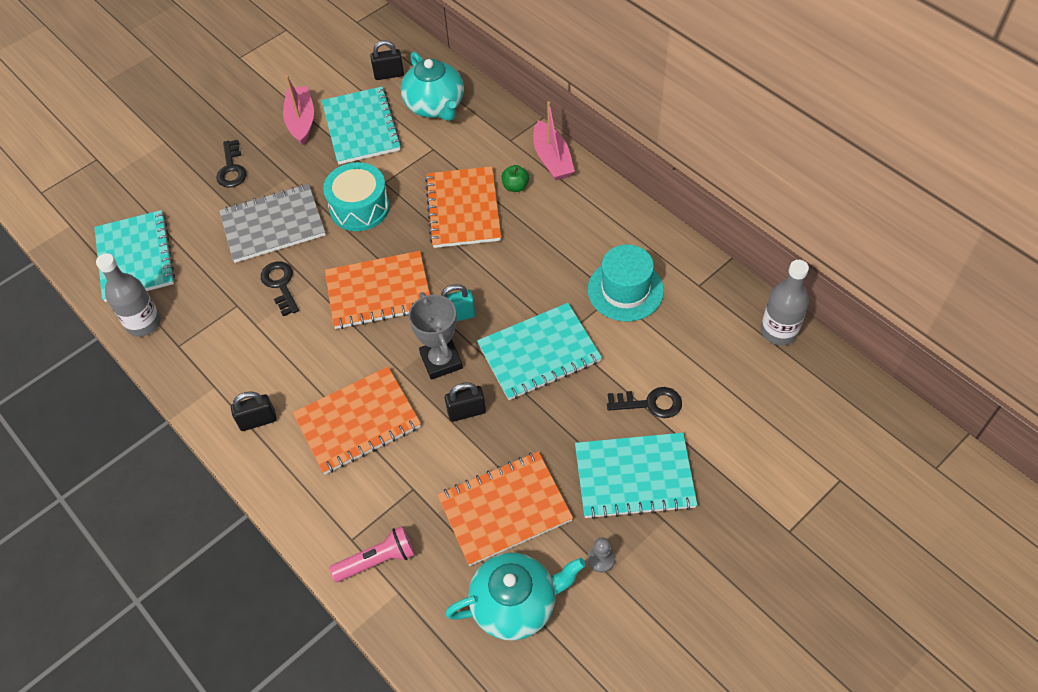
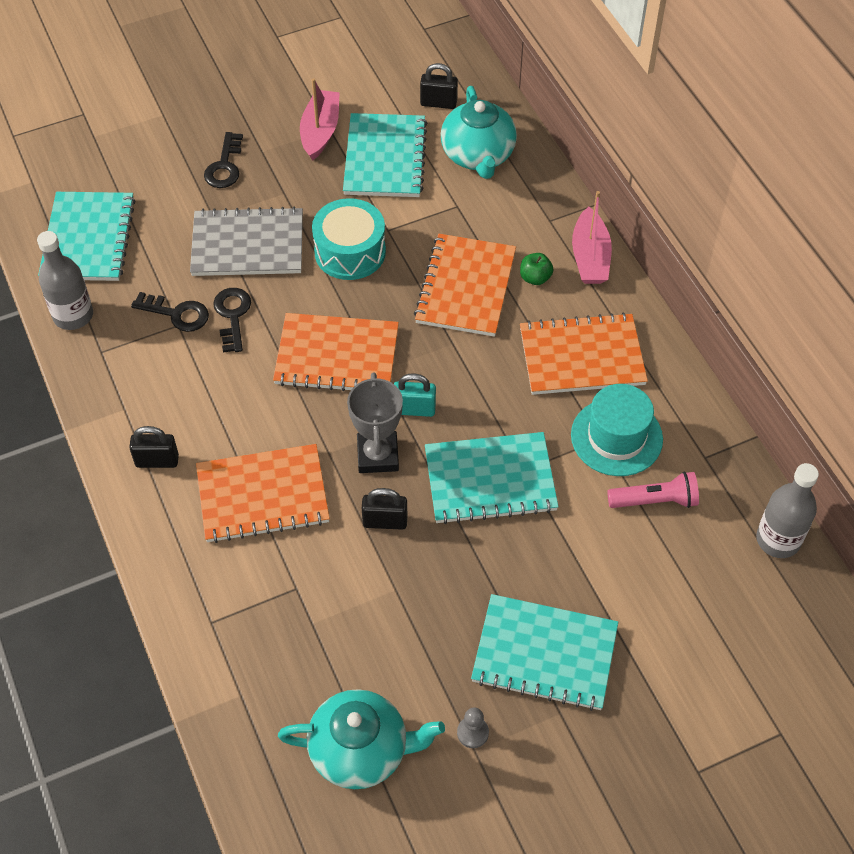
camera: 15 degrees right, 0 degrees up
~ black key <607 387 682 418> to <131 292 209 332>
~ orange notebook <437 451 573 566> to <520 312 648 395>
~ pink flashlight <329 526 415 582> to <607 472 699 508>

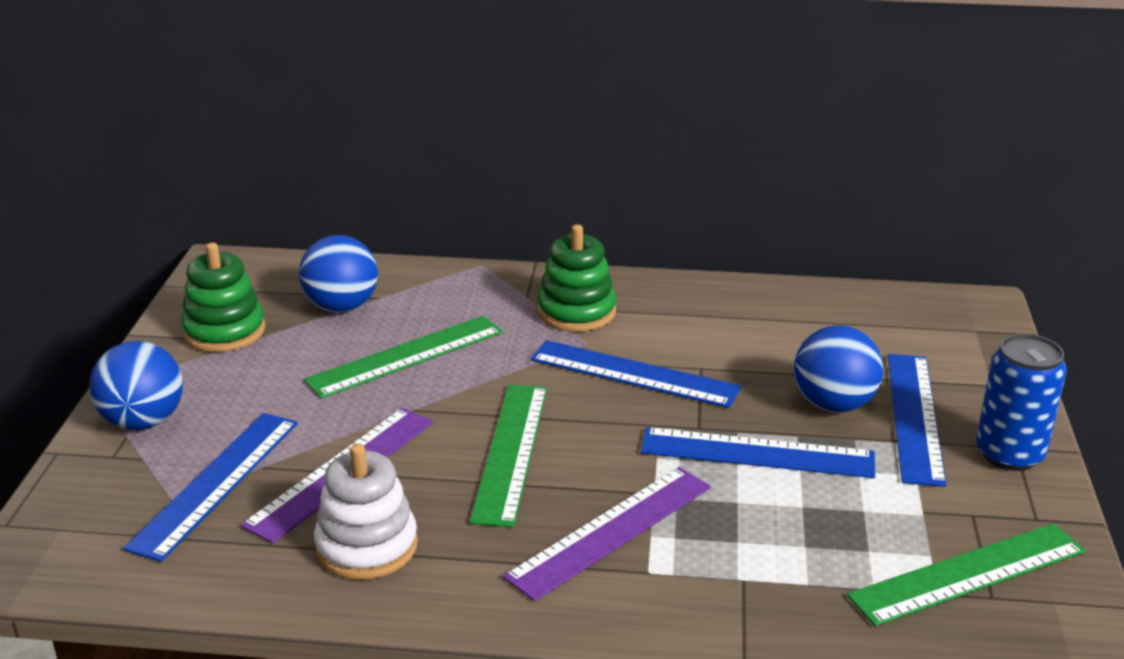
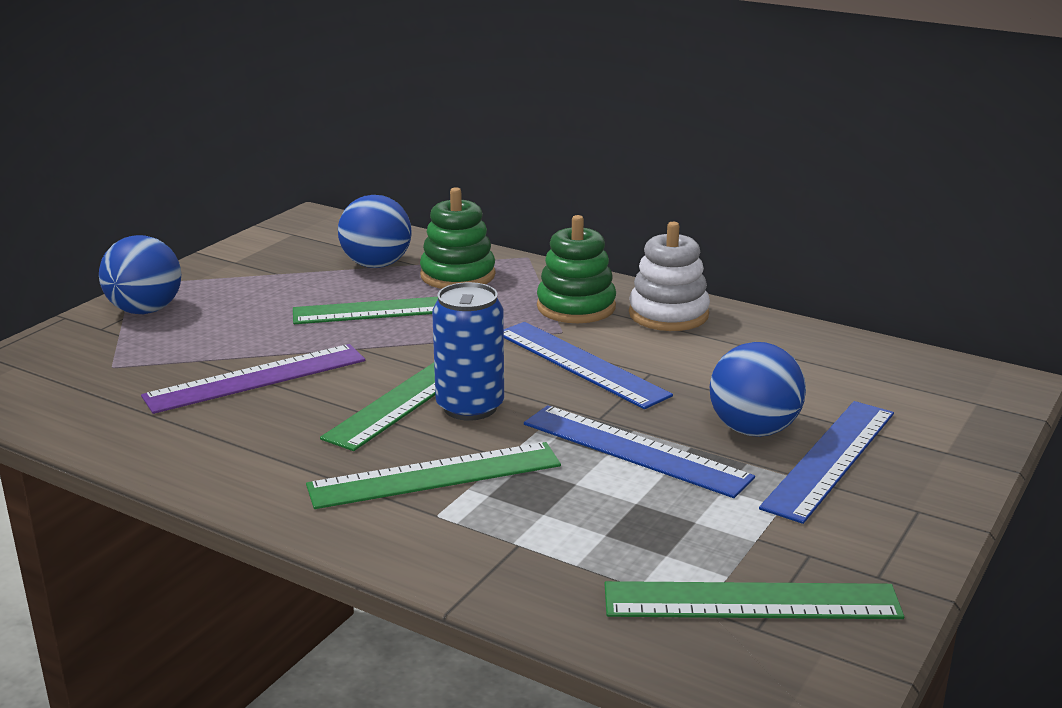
camera: 25 degrees right, 5 degrees down
~ green stacking toy <181 243 266 352> to <420 187 495 289>
~ blue can <976 334 1067 471> to <432 282 504 421>
- blue ruler <123 413 298 562>
~ white stacking toy <314 444 418 580> to <629 222 710 331>
~ purple ruler <503 467 711 601> to green ruler <306 442 561 509>

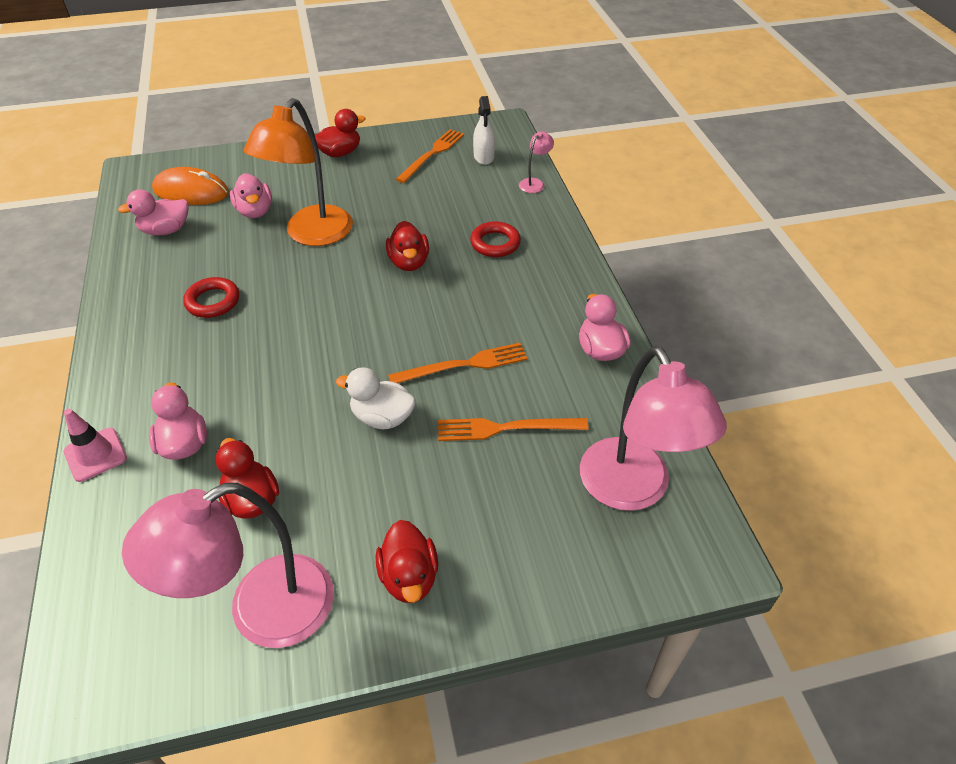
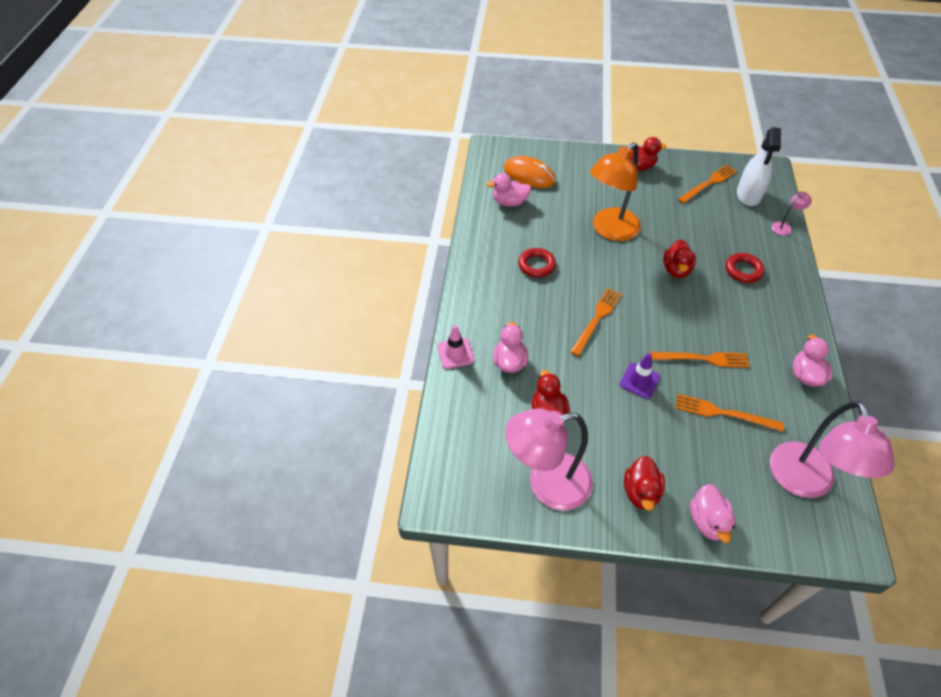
camera: 20 degrees right, 5 degrees up
~ white spray bottle <473 96 495 165> = <737 127 781 206> x1.56
~ pink duck <230 173 272 218> to <690 484 736 543>
~ white duck <336 367 416 429> to purple traffic cone <620 353 660 399>
+ orange fork <570 288 622 356>

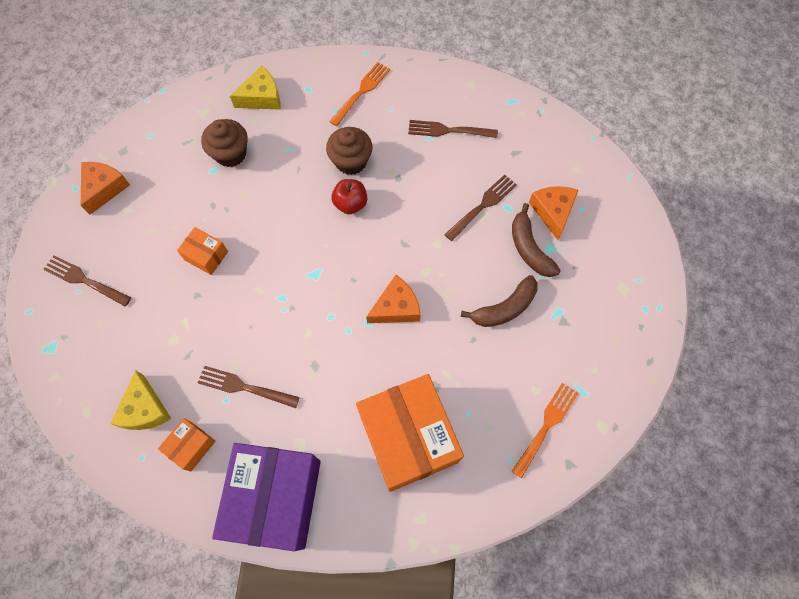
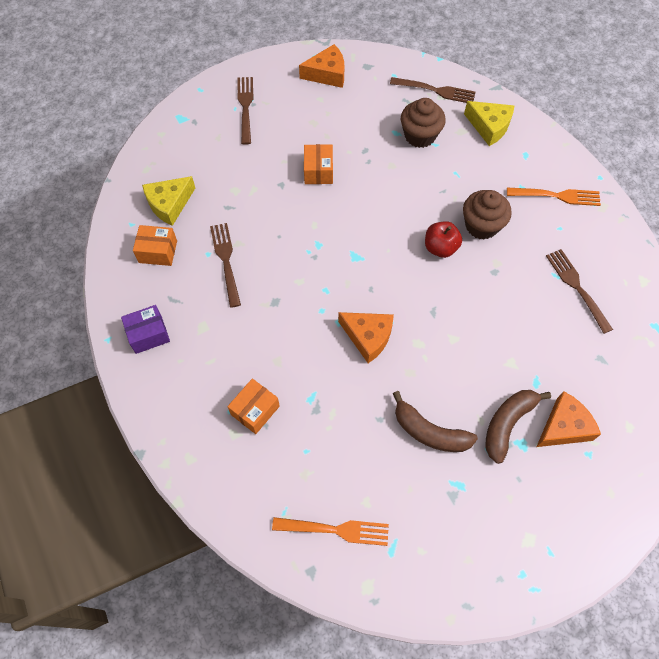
camera: 60 degrees right, 5 degrees down
~ brown fork <444 174 517 241> to <390 77 475 103>
~ orange box <356 374 464 492> = <227 378 280 434> x0.44
~ purple box <212 443 321 551> = <121 305 170 354> x0.44

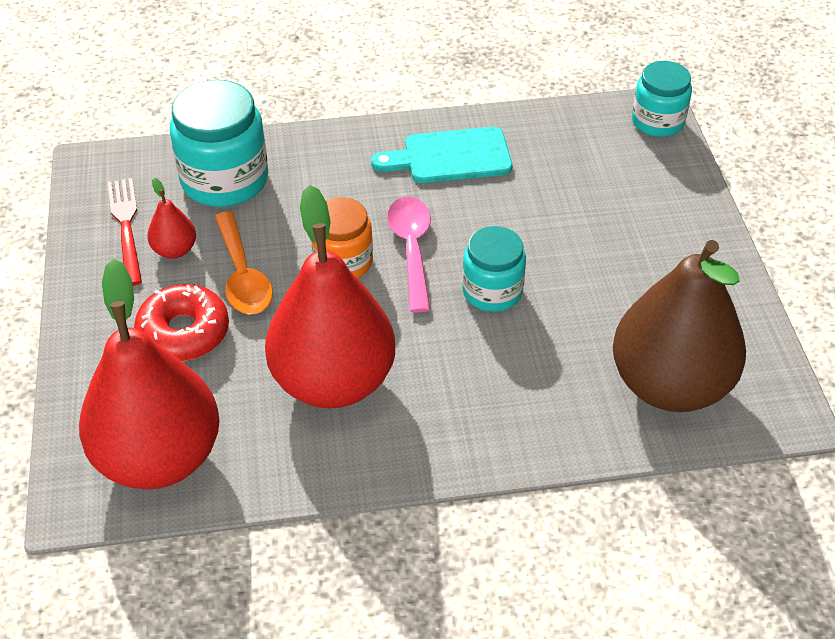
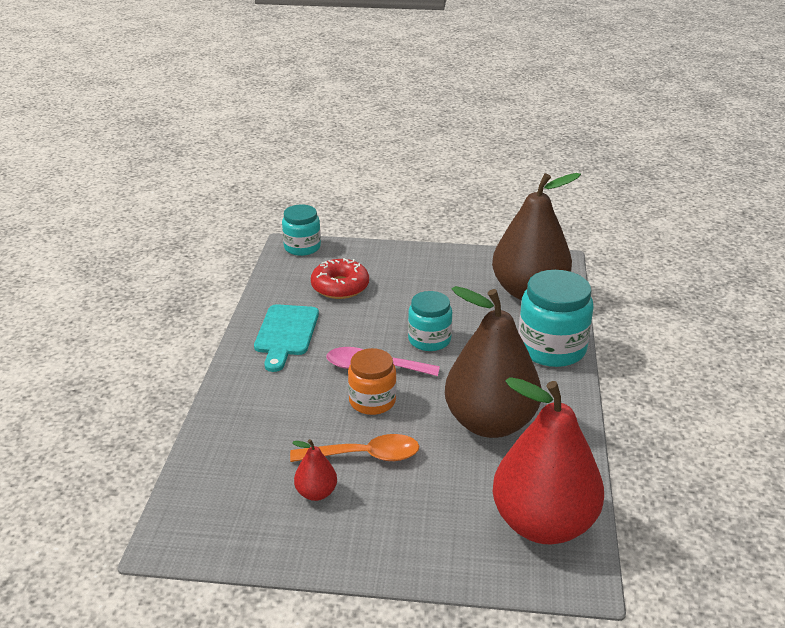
camera: 75 degrees left, 15 degrees down
~ turquoise jar <170 80 268 207> to <519 270 594 367>
- red fork <108 178 142 286>
~ red pear <265 185 395 408> to brown pear <445 286 542 438>
~ red donut <134 284 229 361> to <311 258 369 299>

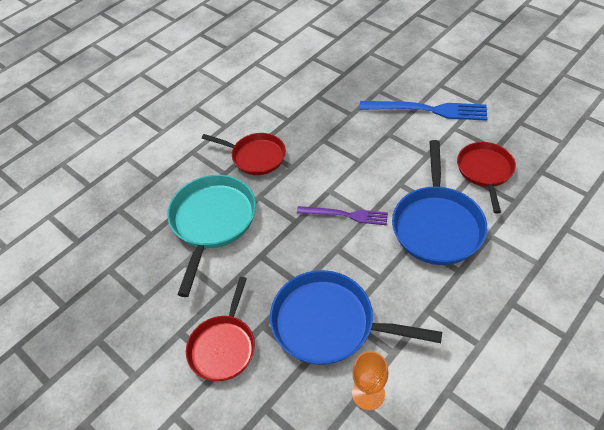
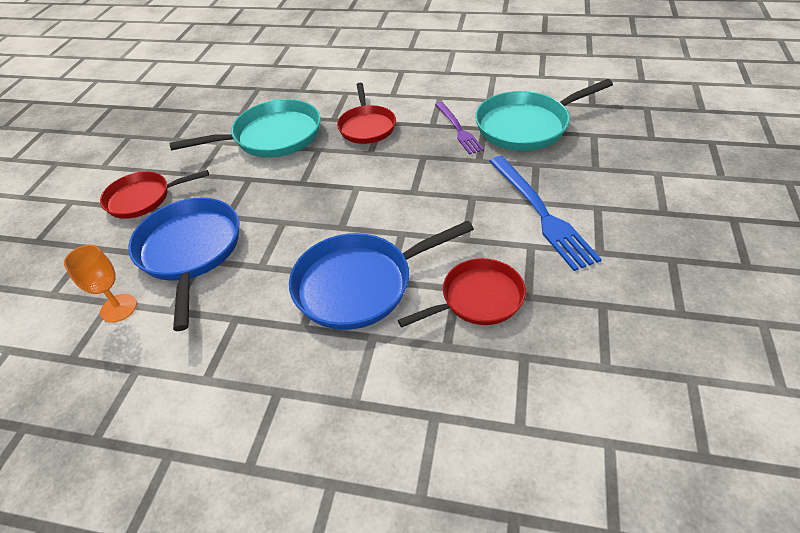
camera: 60 degrees right, 5 degrees down
~ purple fork <297 206 388 225> to <435 102 484 155>
+ turquoise pan <475 79 613 151>

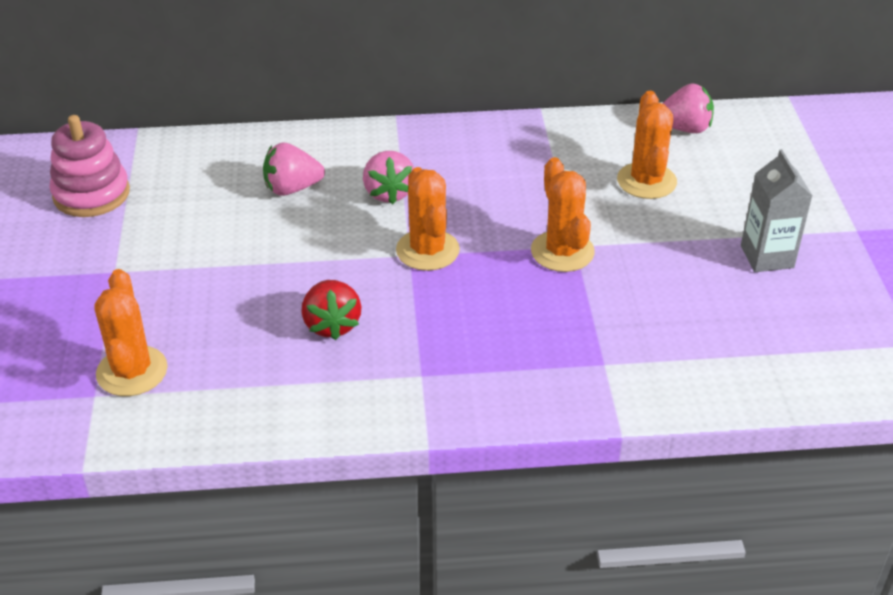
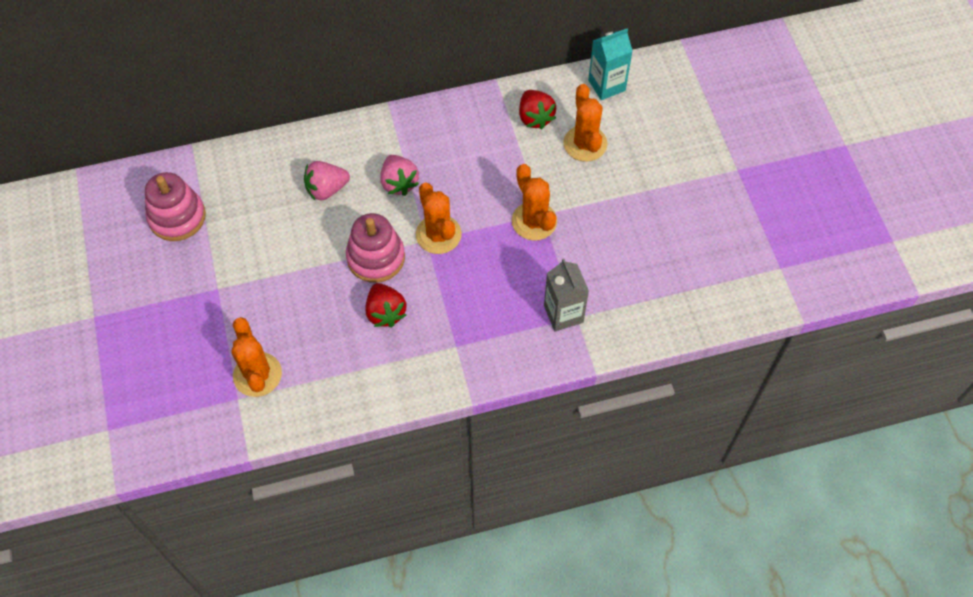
camera: 10 degrees left, 20 degrees up
~ pink strawberry <662 84 714 133> to turquoise carton <588 29 633 100>
~ grey carton <741 149 813 272> to <544 259 589 332>
+ red strawberry <519 90 556 129>
+ pink stacking toy <346 213 405 283>

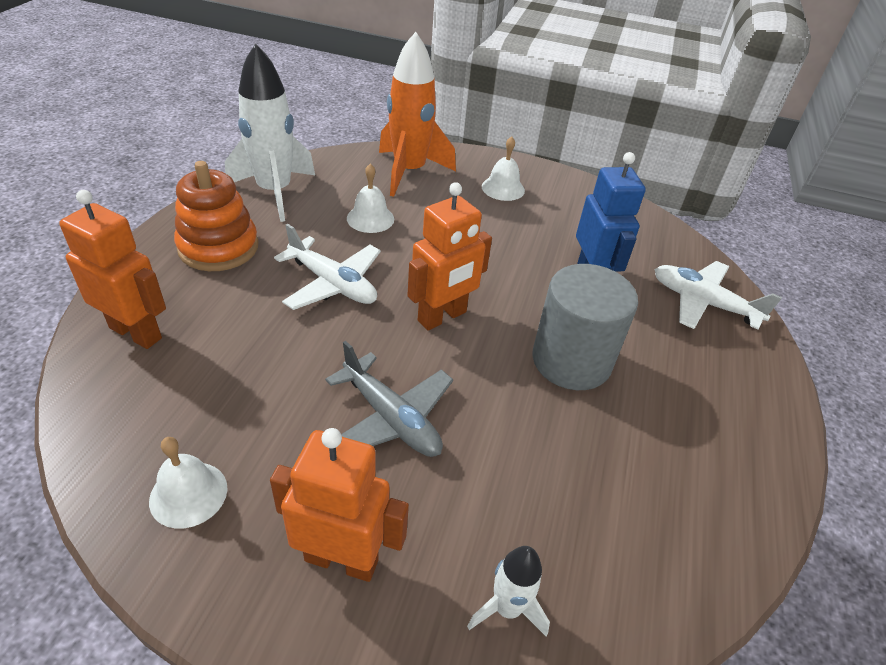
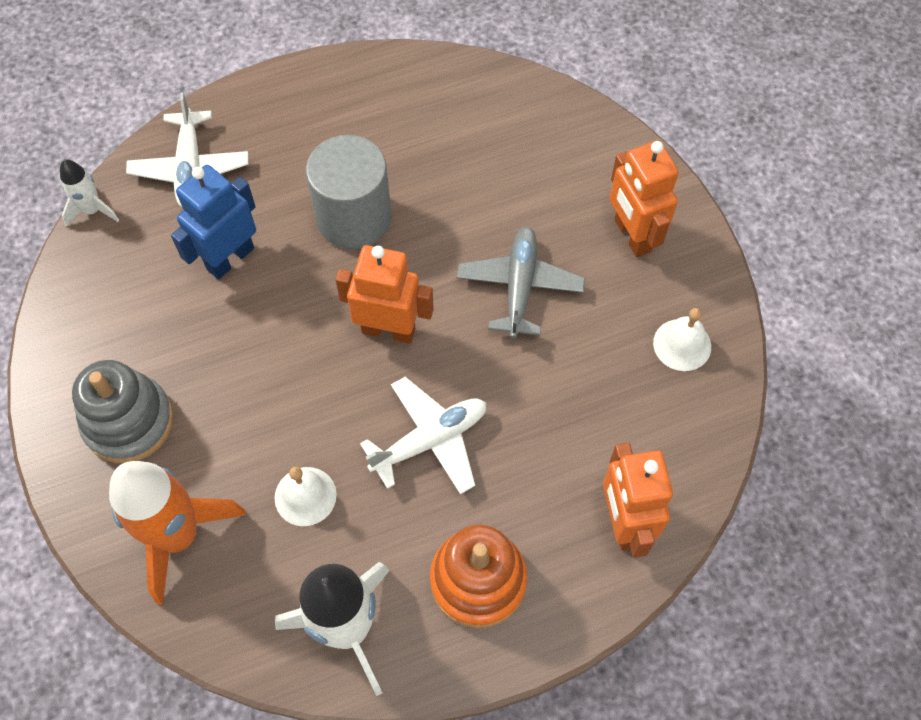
camera: 125 degrees left, 20 degrees up
~ white bell <482 137 525 201> to grey stacking toy <72 360 174 463>
~ white plane <274 224 381 310> = <360 377 486 495> 60 degrees clockwise
~ white rocket <467 546 550 637> to <60 159 119 227>

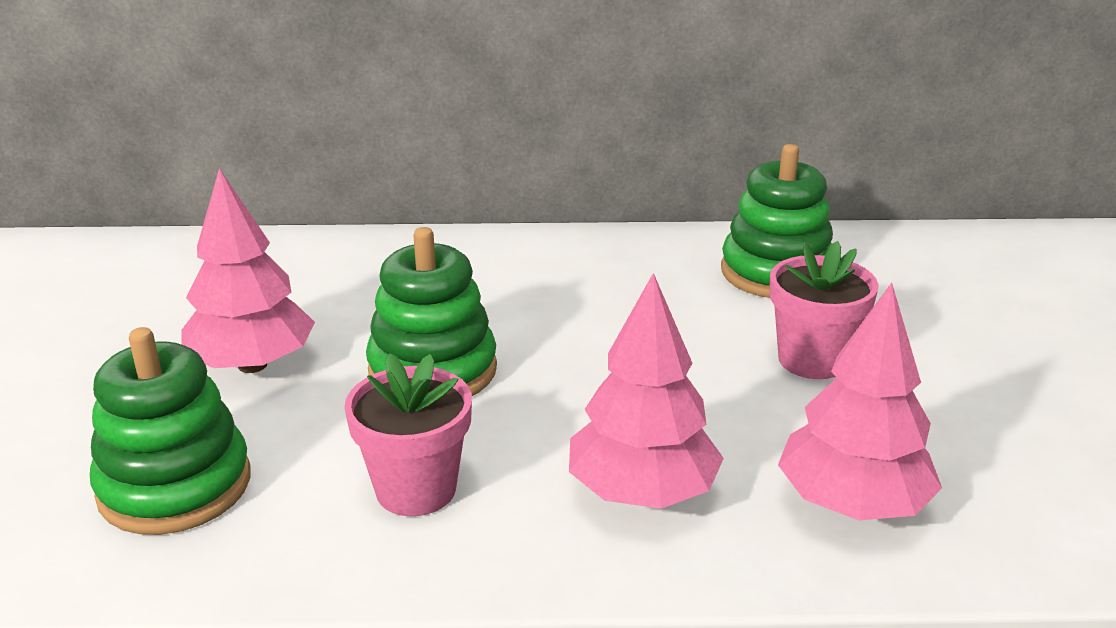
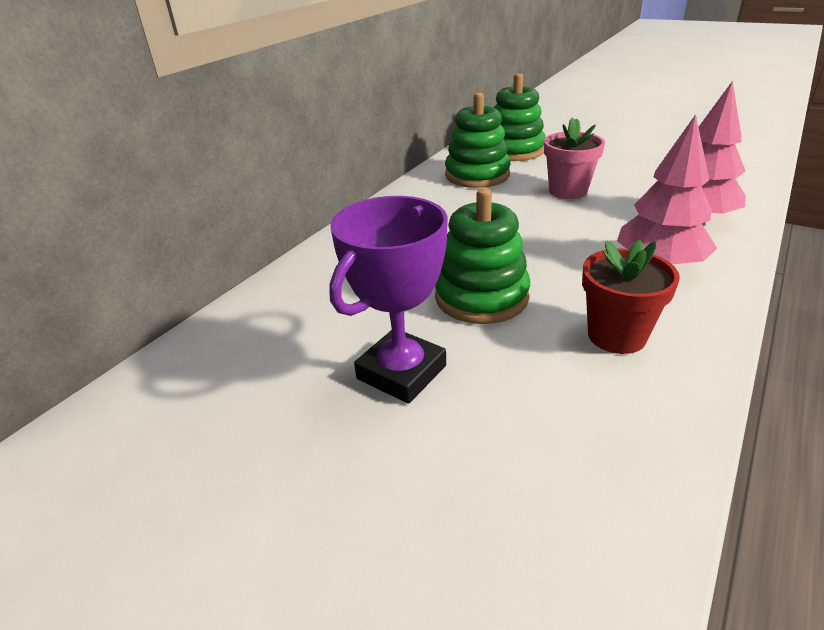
camera: 55 degrees left, 5 degrees up
~ pink tree <181 168 315 373> to purple trophy <329 196 448 404>
~ green stacking toy <90 327 250 535> to <493 73 546 161>
~ pink flower pot <344 354 472 516> to red flower pot <582 240 680 354>

